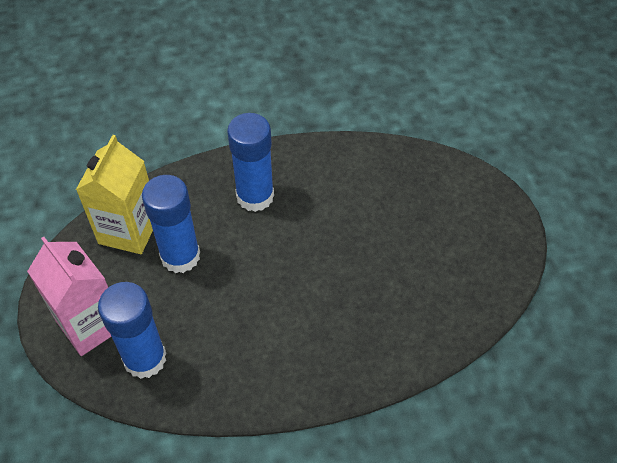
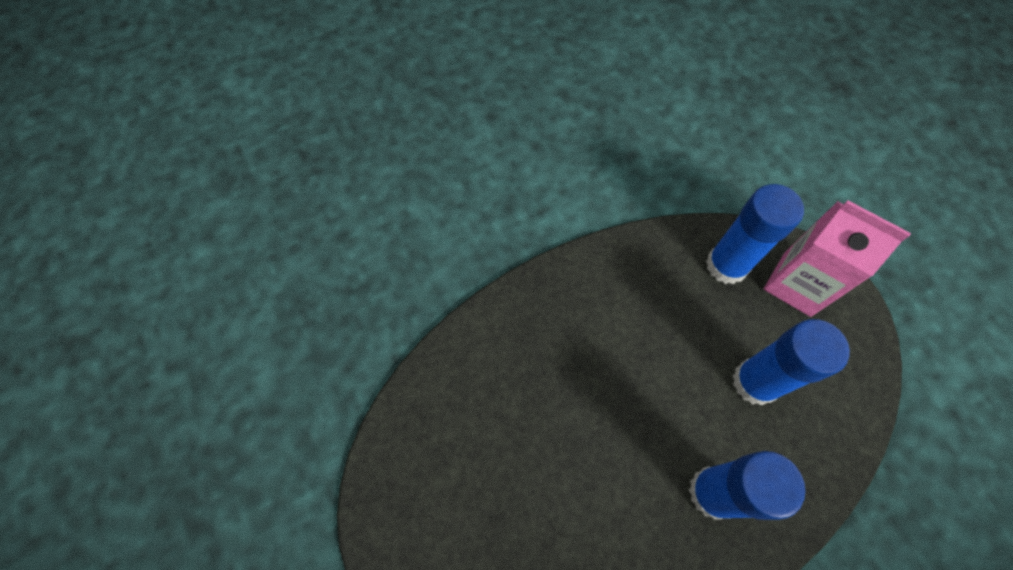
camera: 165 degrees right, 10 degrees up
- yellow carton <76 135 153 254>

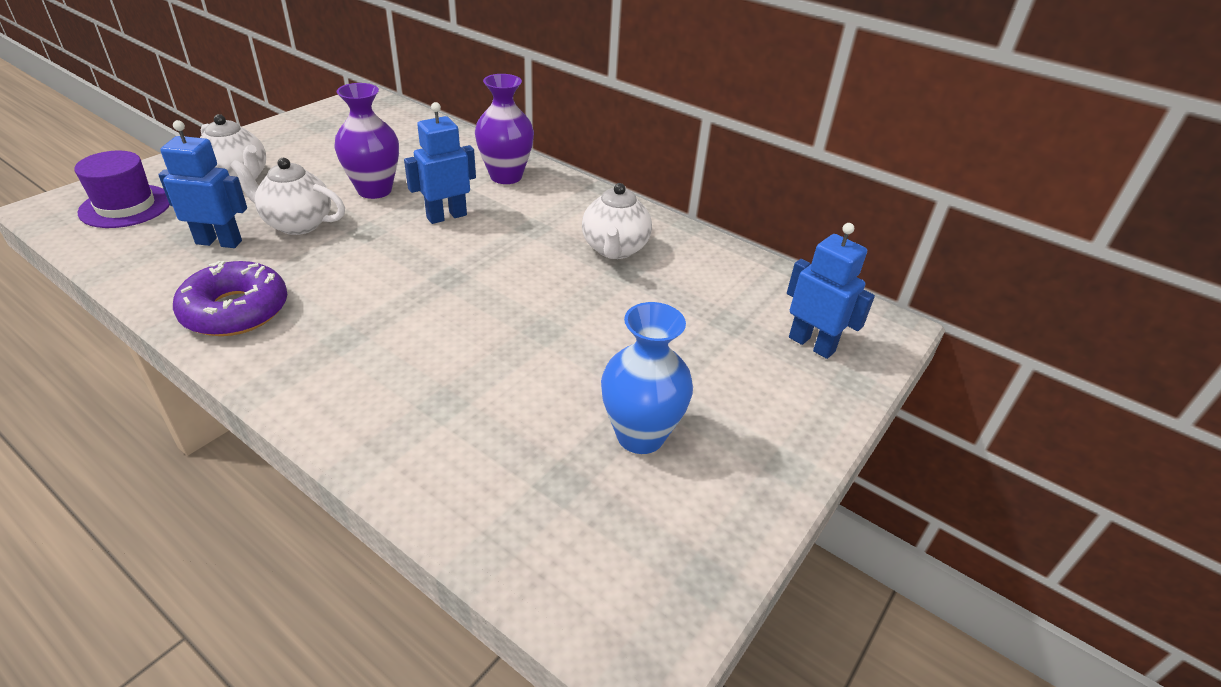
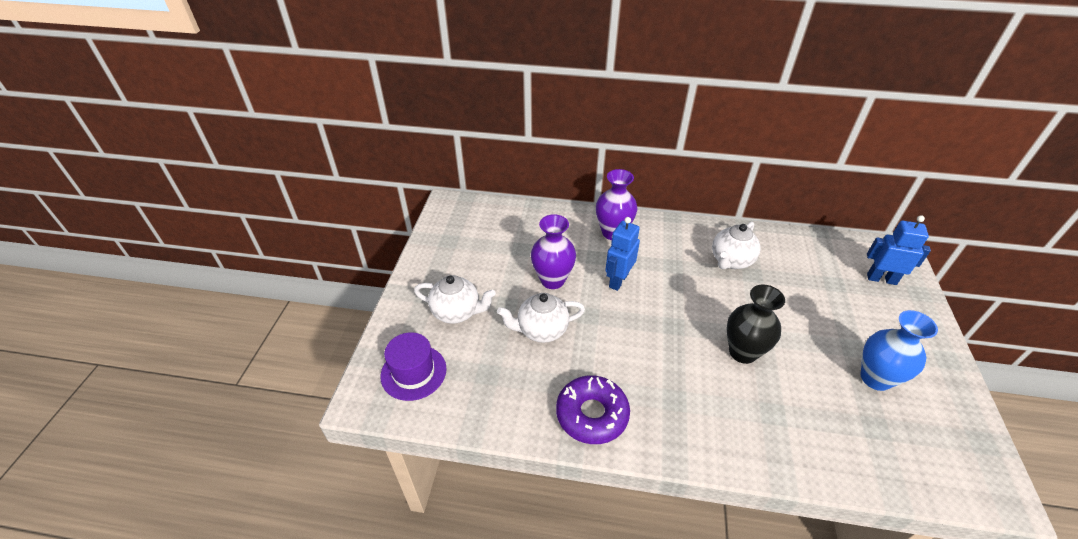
camera: 25 degrees left, 5 degrees up
- blue robot <158 120 247 248>
~ white teapot <582 183 652 259> = <712 222 761 269> 60 degrees clockwise
+ black vase <727 284 785 364>

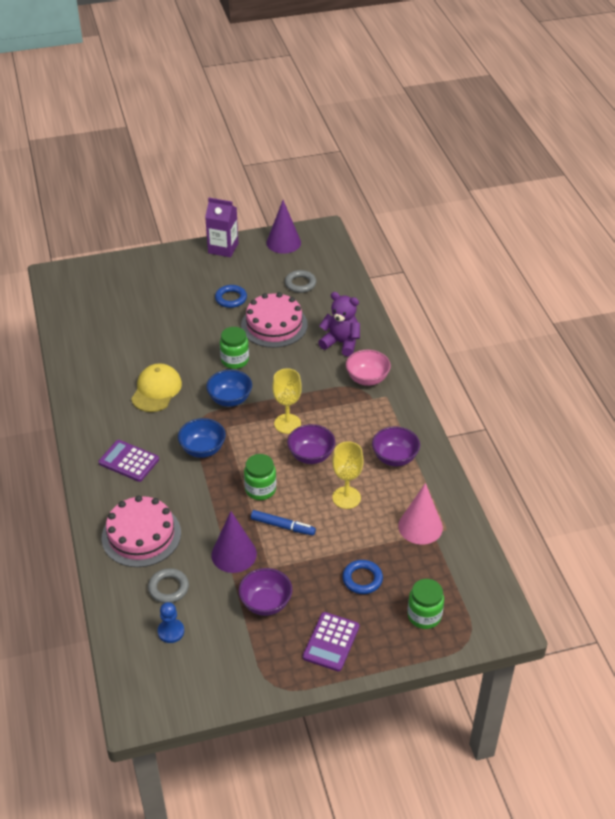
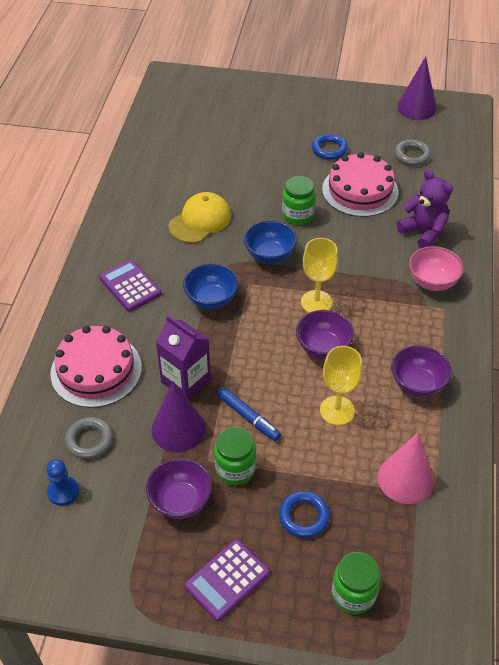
camera: 25 degrees right, 5 degrees up
~ purple carton <205 198 238 257> to <156 315 211 400>
~ green jar <244 454 276 500> to <214 427 256 485>

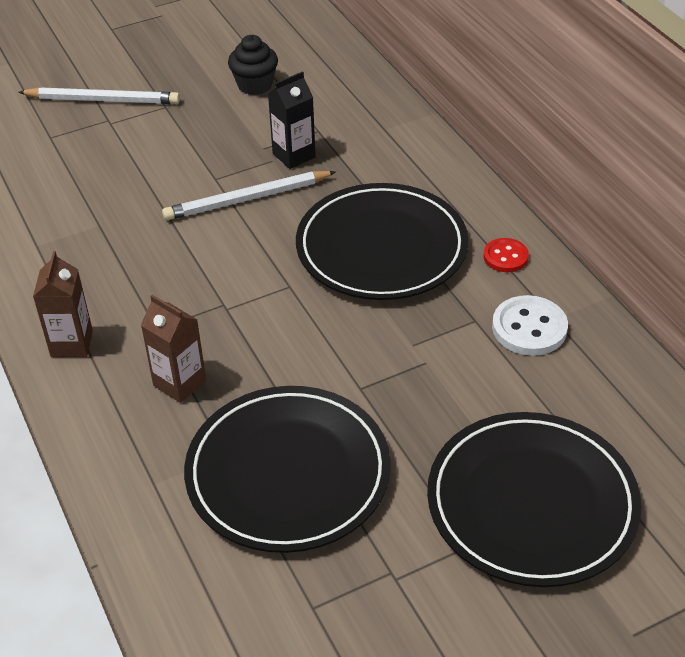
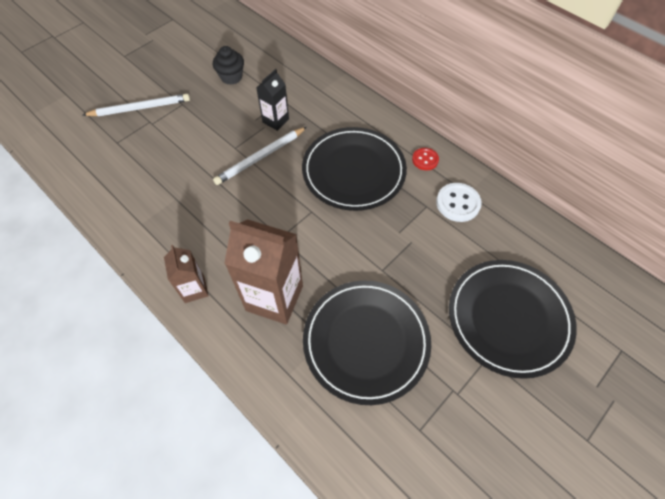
camera: 20 degrees left, 15 degrees up
~ brown carton <141 295 206 403> = <224 219 303 325> x1.85

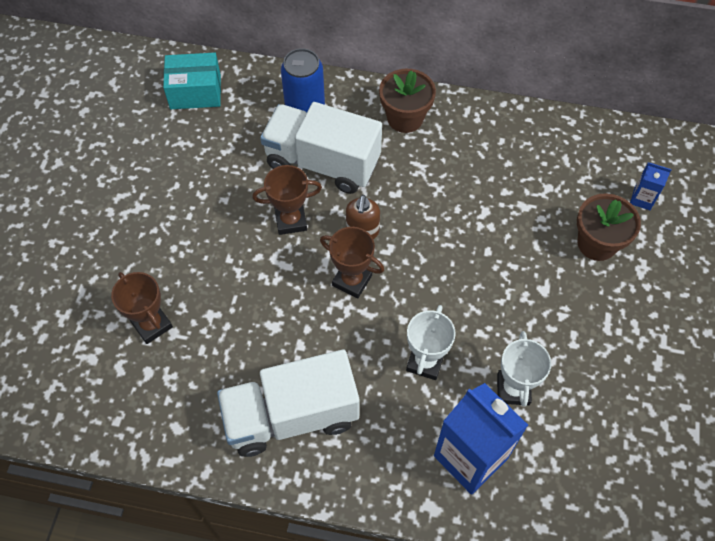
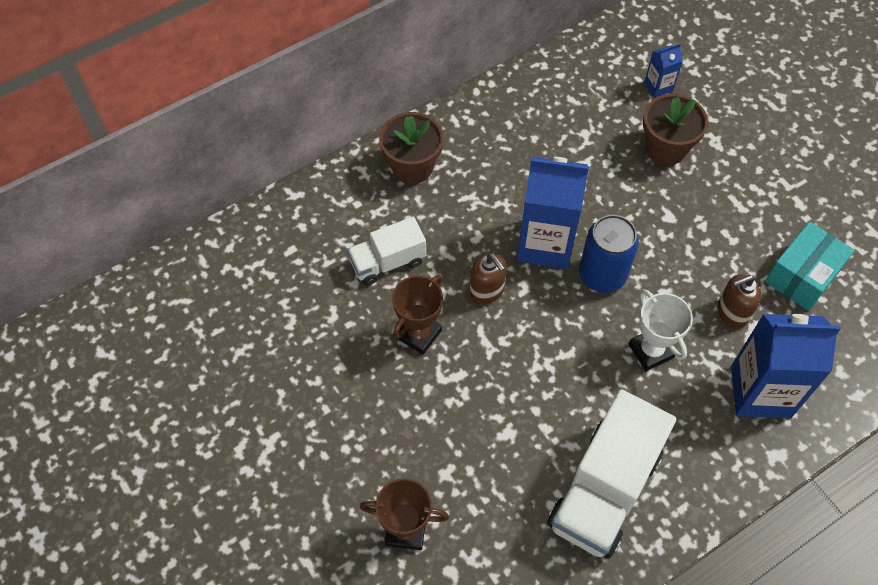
camera: 45 degrees left, 0 degrees up
~ blue can <281 48 325 112> to <579 215 639 293>
~ turquoise box <163 53 221 109> to <765 221 855 311>
~ white truck <260 102 382 194> = <347 217 426 285> x0.57
- brown trophy <320 227 384 299>
~ white trophy <497 331 552 406> to brown soap dispenser <717 274 761 328>
+ blue carton <517 157 589 269>

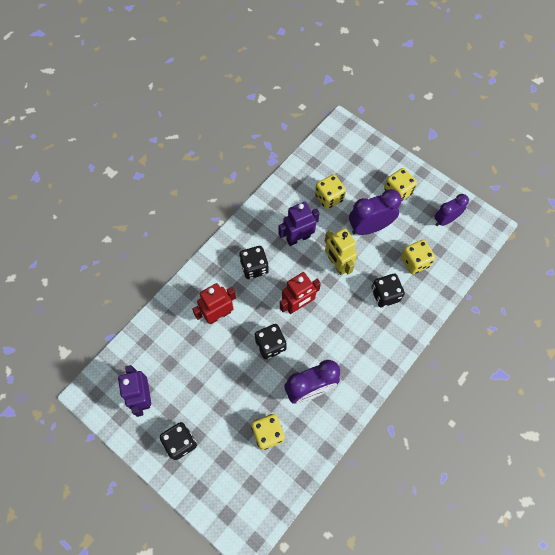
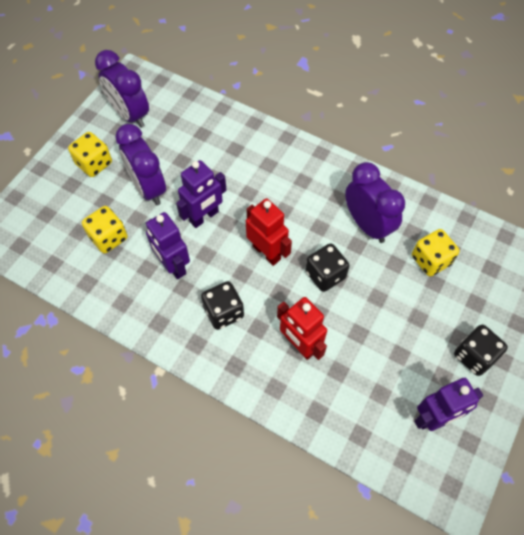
camera: 100 degrees left, 5 degrees down
~ purple clock <435 194 469 226> = <95 50 149 128> x1.52
~ yellow robot <325 228 357 275> to purple robot <176 160 226 228>
- yellow dice <401 240 435 274>
- black dice <371 274 405 307>

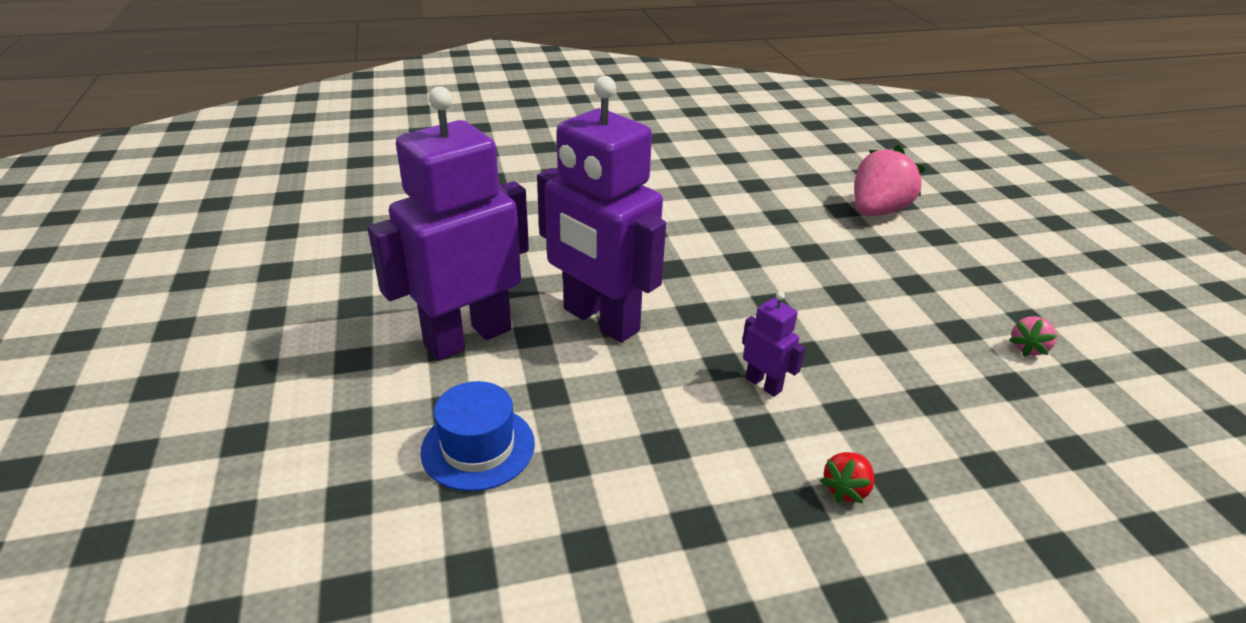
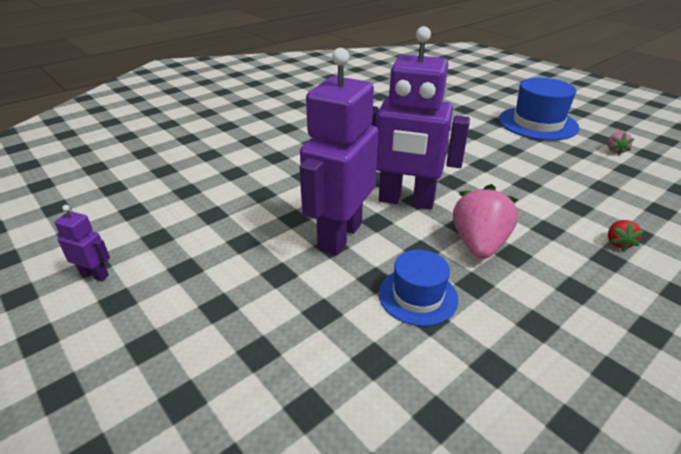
camera: 25 degrees left, 0 degrees up
~ pink strawberry <854 145 926 216> to <453 184 519 259>
~ purple robot <742 291 805 397> to <55 205 110 281>
+ blue hat <499 78 580 141>

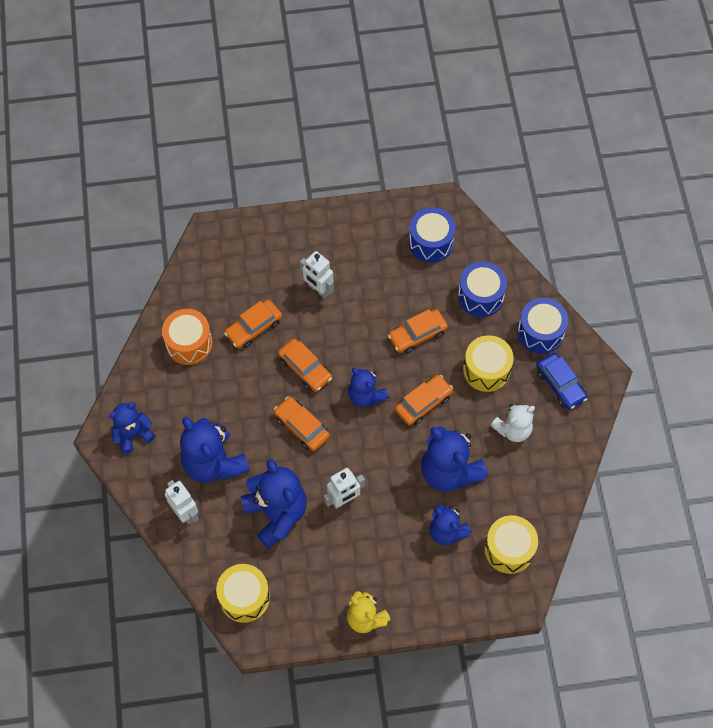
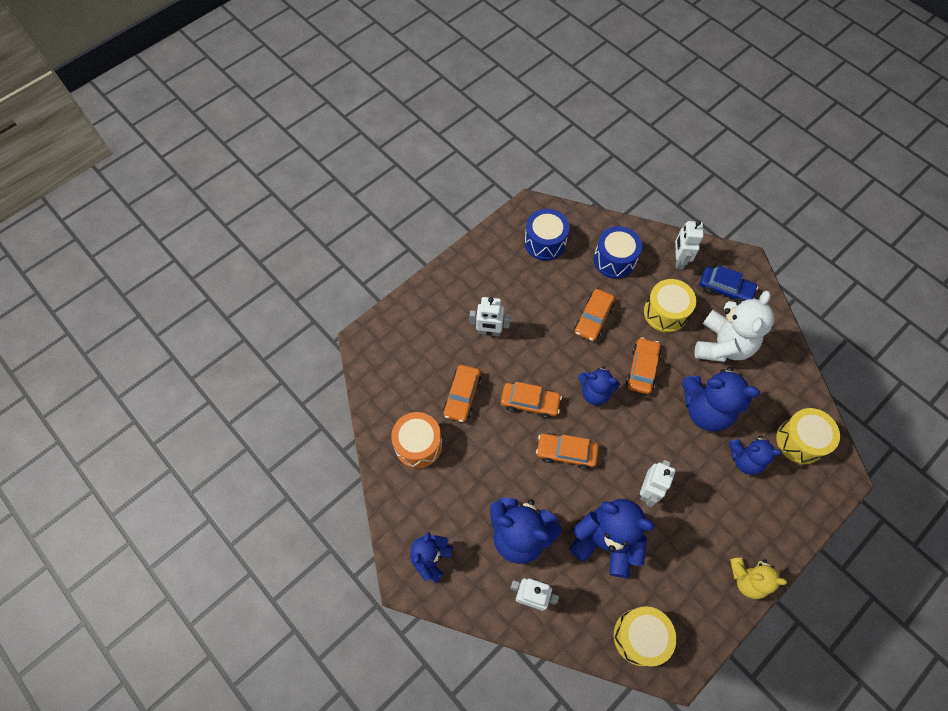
camera: 35 degrees left, 0 degrees up
~ blue drum <517 298 568 354> to white robot <675 221 704 269>
~ white teddy bear <490 404 535 442> = <695 291 774 362> x1.62

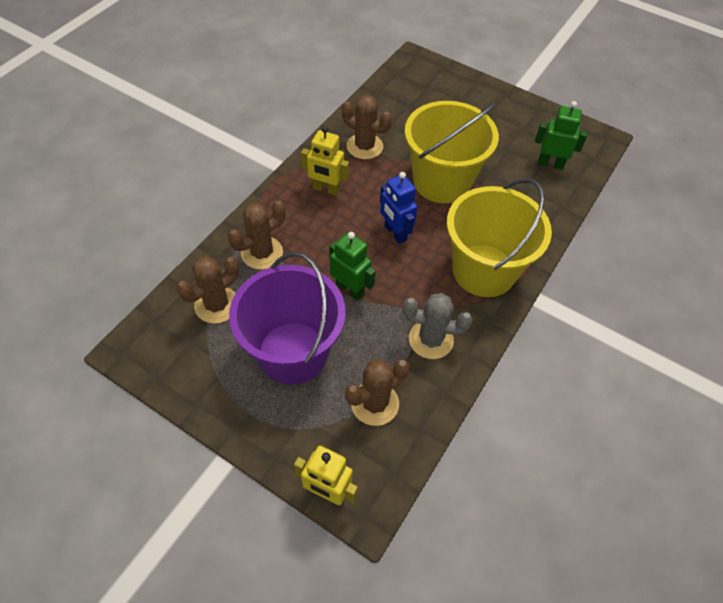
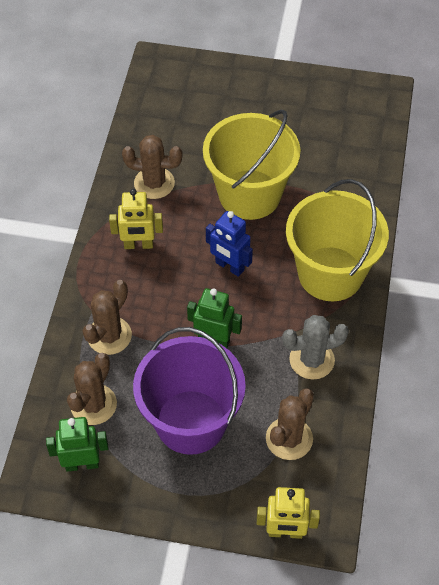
camera: 20 degrees left, 0 degrees up
~ green robot <535 101 588 170> to <46 417 108 472>

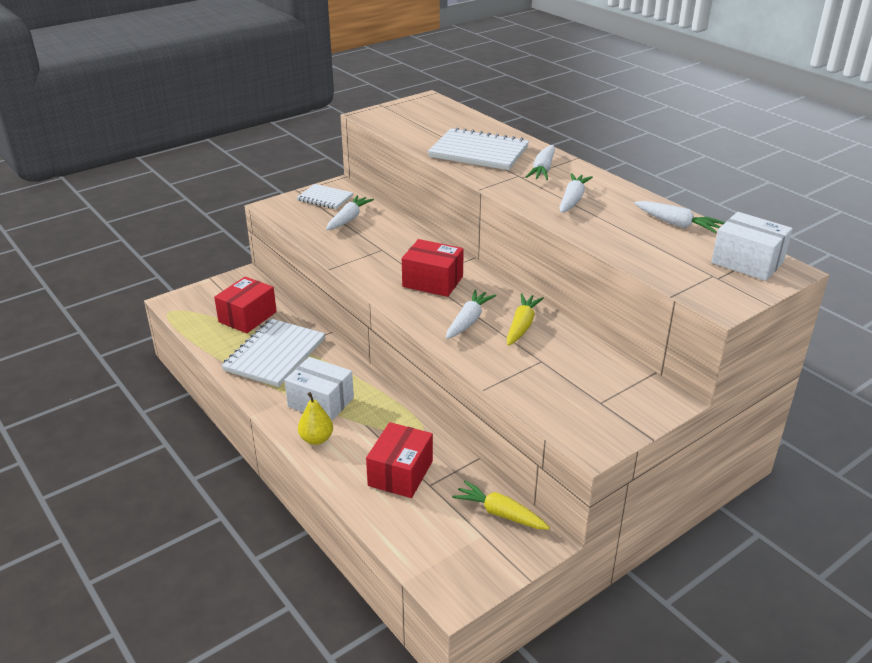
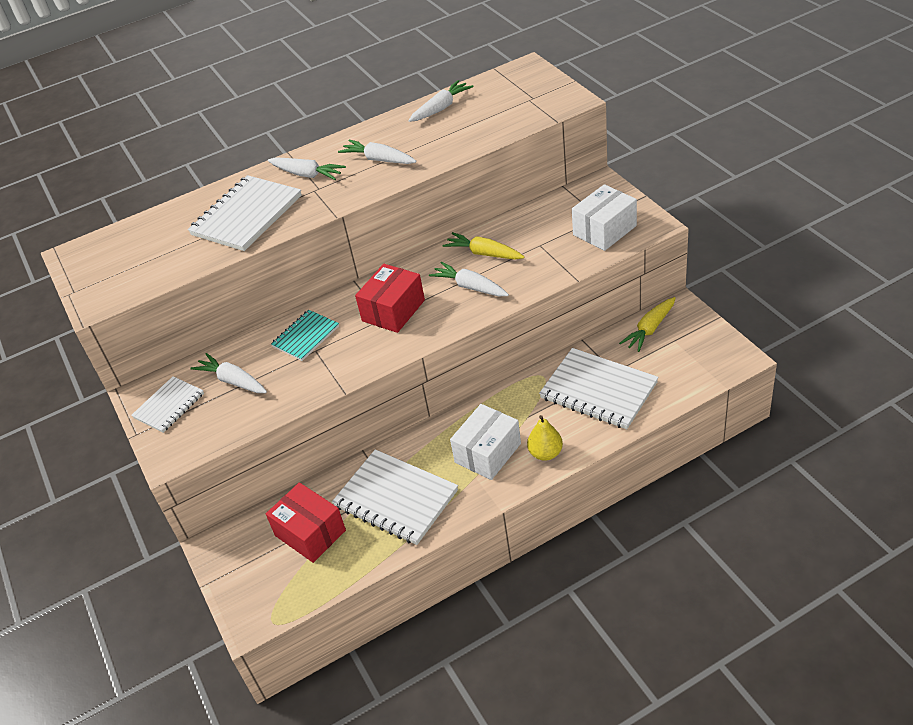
camera: 75 degrees left, 10 degrees up
~ white box <711 212 792 281> to <572 184 637 251>
~ red box <366 422 433 498> to white notebook <539 348 659 429>
+ turquoise notebook <271 310 339 361>

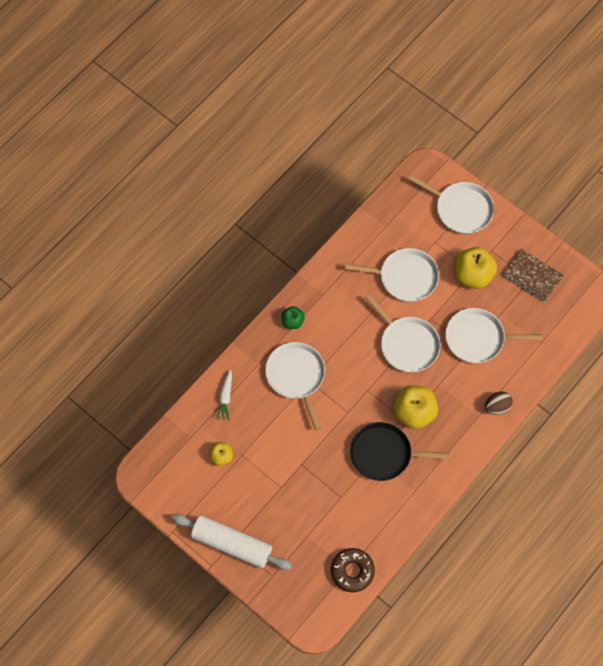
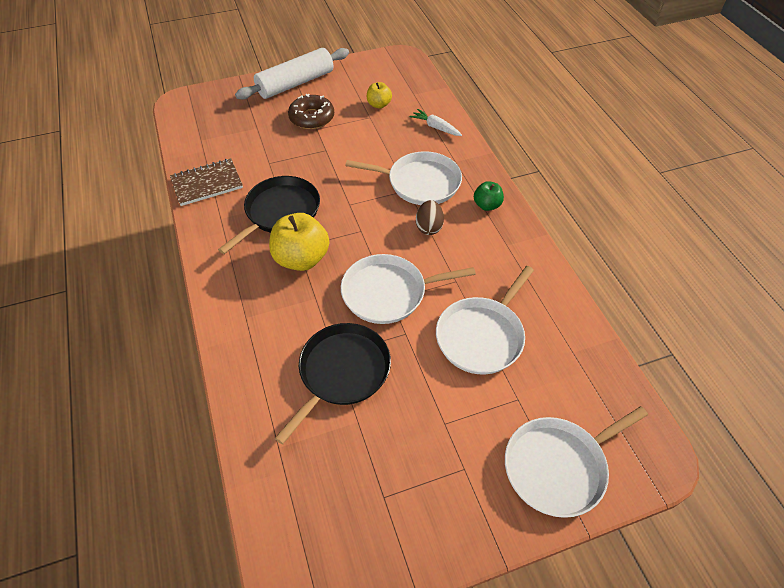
camera: 120 degrees right, 15 degrees down
- yellow apple <455 247 497 289>
~ brown notebook <503 248 564 302> to <170 158 243 206>
~ white pan <445 308 542 363> to black pan <275 323 391 444>
~ brown egg <485 391 513 415> to <416 200 444 235>
~ brown donut <331 548 375 592> to <288 94 334 129>

